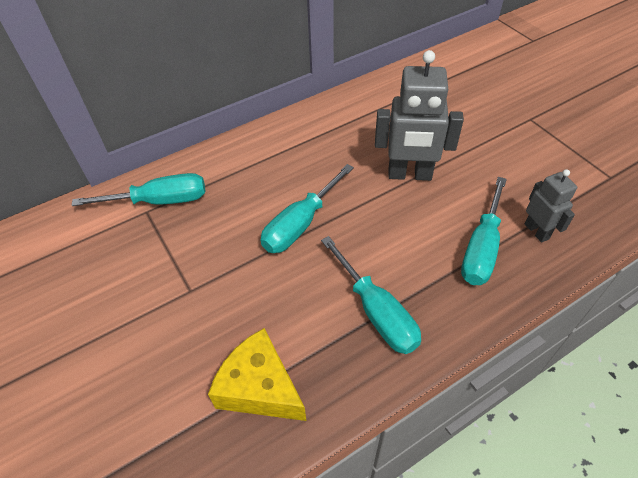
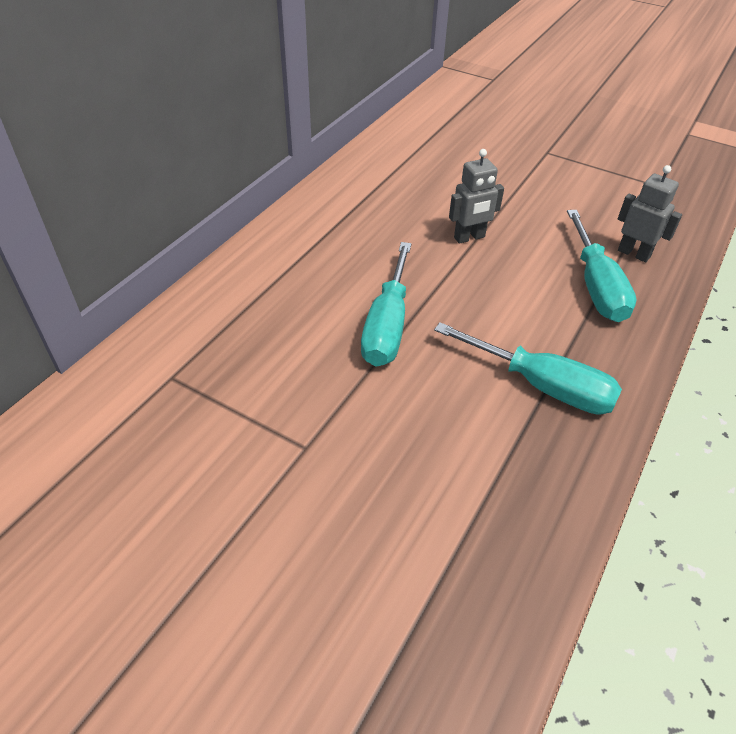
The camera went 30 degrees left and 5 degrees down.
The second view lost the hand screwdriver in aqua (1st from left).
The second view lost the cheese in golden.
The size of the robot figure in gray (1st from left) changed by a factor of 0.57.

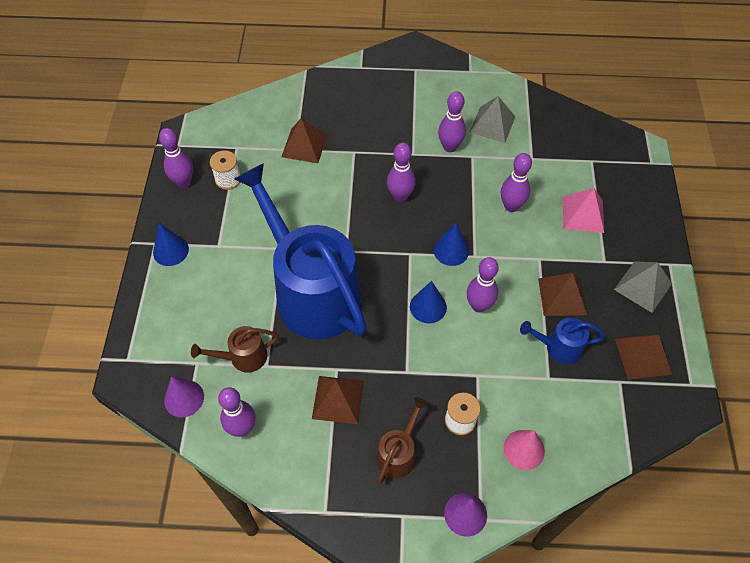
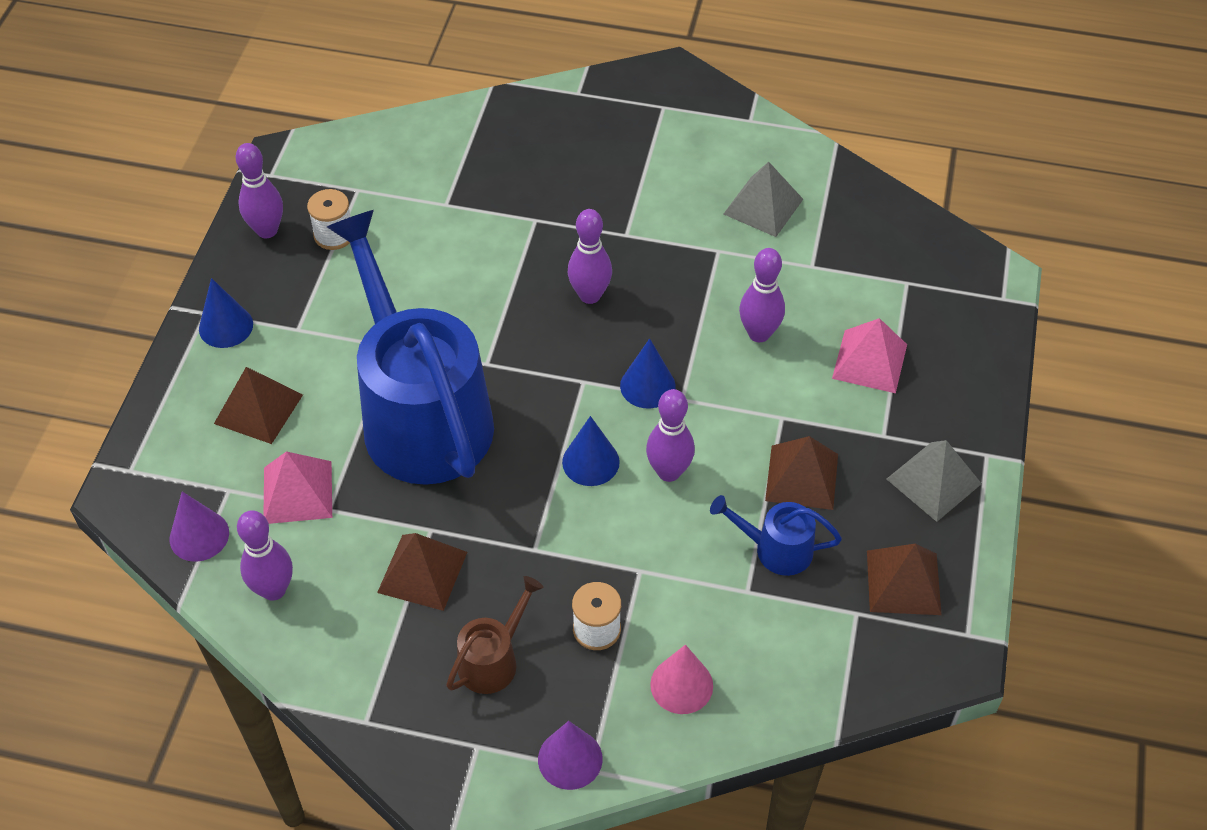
The camera went 10 degrees right and 5 degrees down.
Where the watering pot in dark brown (1st from left) stood, the pyramid in rose-pink (1st from left) came to stand.
The pyramid in dark brown (1st from left) ended up elsewhere.
The second view lost the bowling pin in royal purple (4th from left).

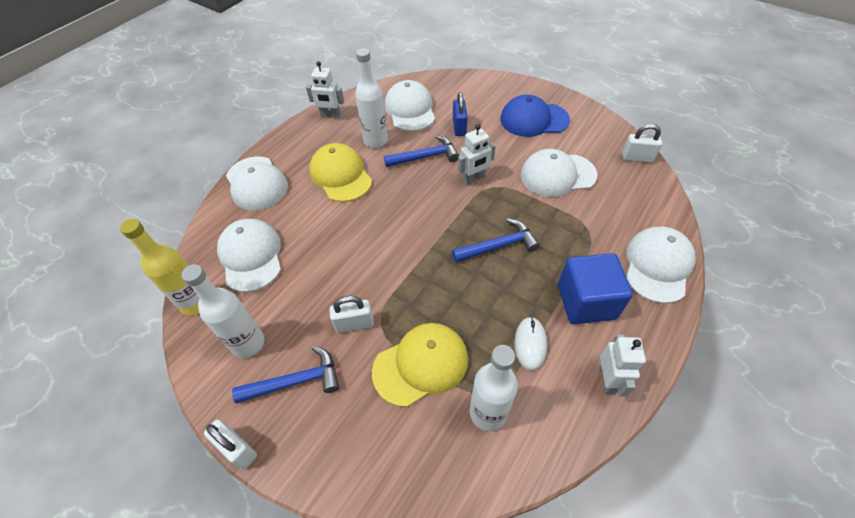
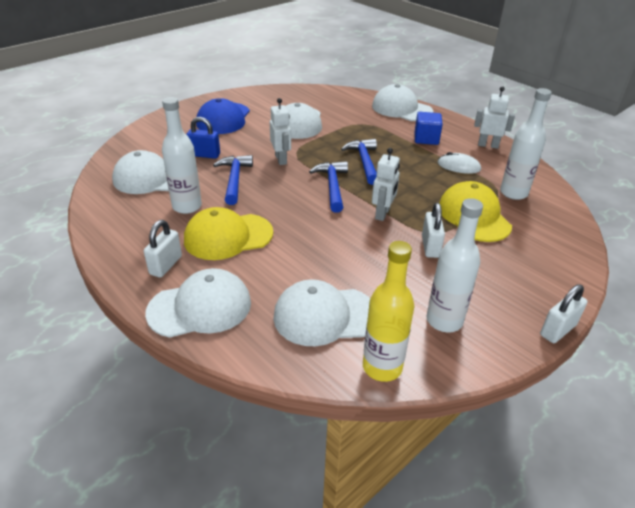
The camera went 80 degrees left and 15 degrees down.
The carpenter's hammer in blue (1st from left in the first image) ended up elsewhere.
The robot figure in snow-white (1st from left in the first image) ended up elsewhere.
The size of the block in blue changed by a factor of 0.65.
The small lock in snow-white (3rd from left in the first image) ended up elsewhere.

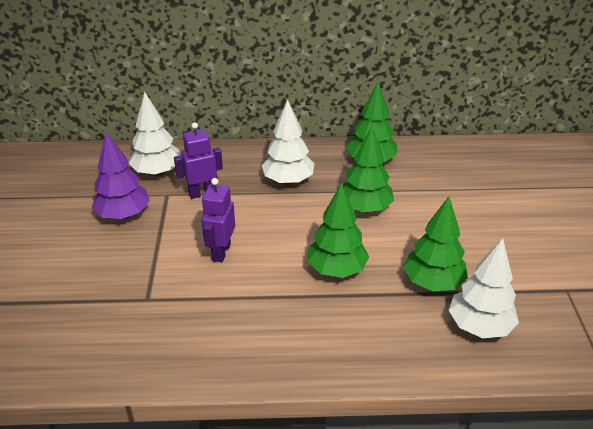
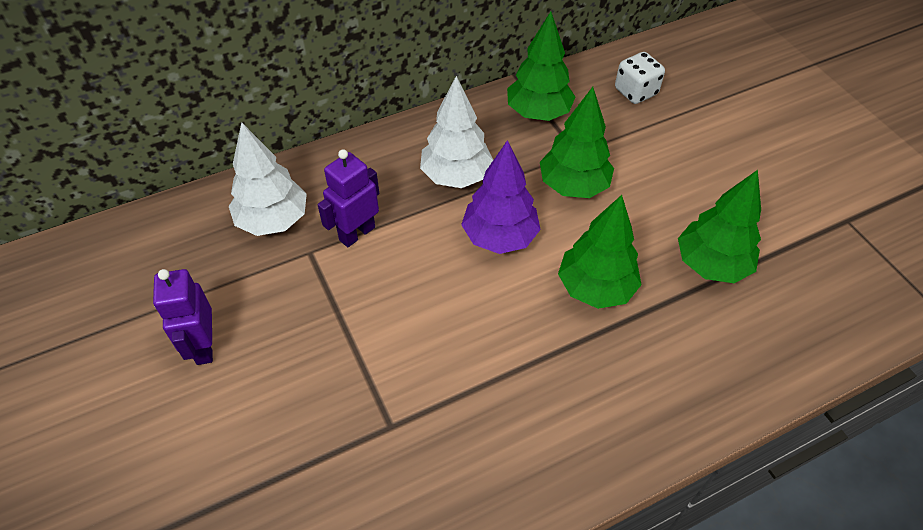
The camera went 25 degrees left and 15 degrees up.
The toy tree in royal purple ended up elsewhere.
The robot figure in royal purple (2nd from left in the first image) ended up elsewhere.
The second view lost the toy tree in snow-white (3rd from left).
The second view gained the game die in snow-white.

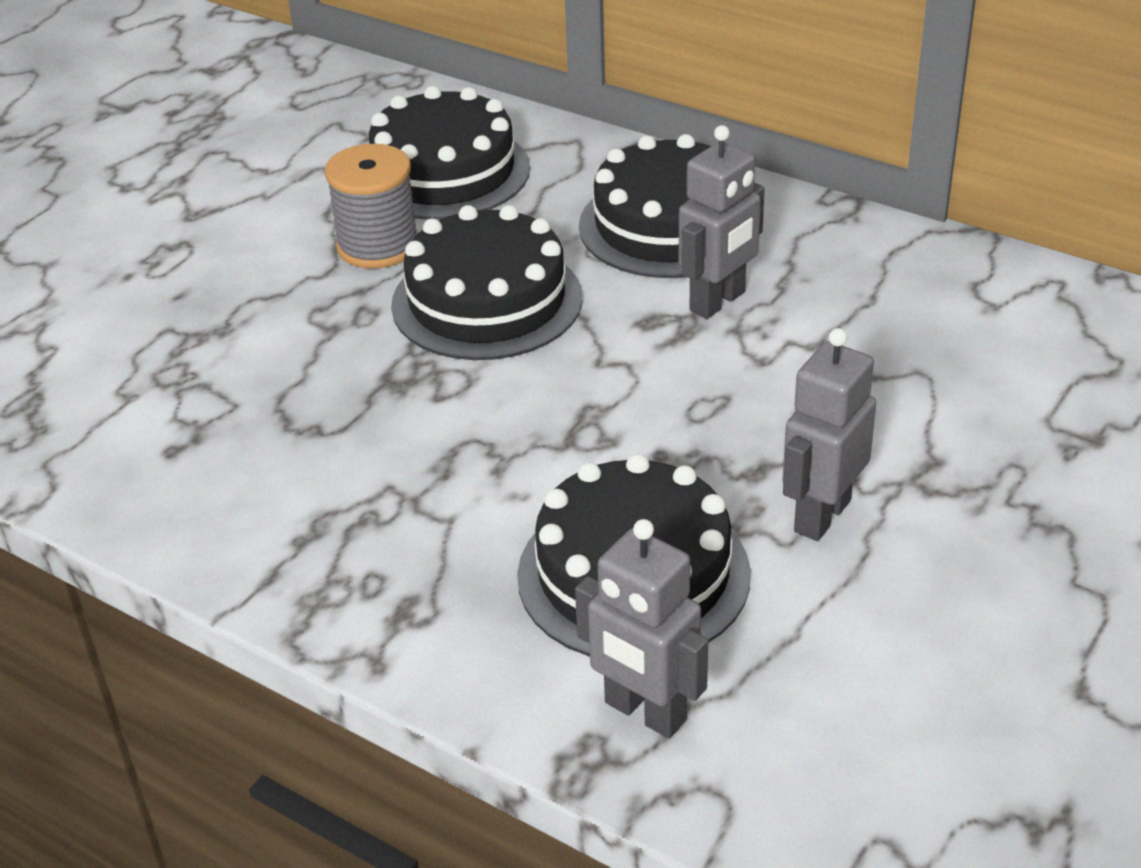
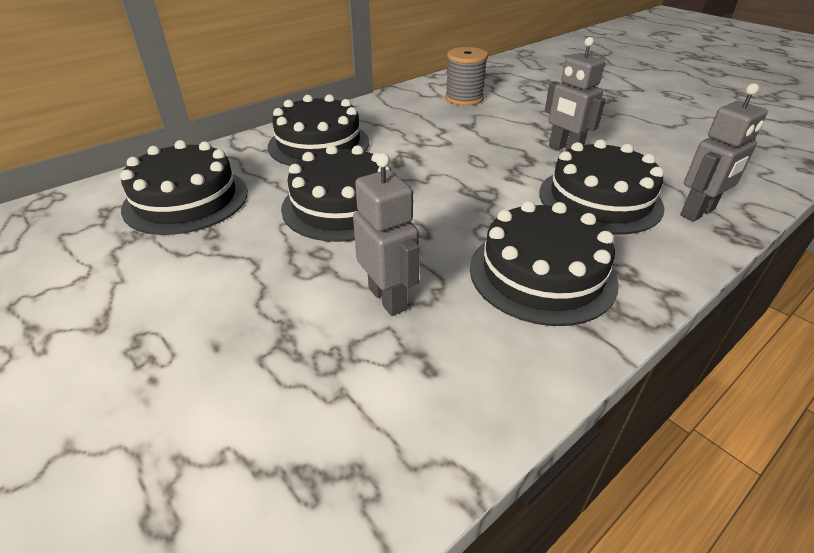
The camera went 75 degrees left and 0 degrees up.
The spool in gray ended up elsewhere.
The robot figure in gray (2nd from left in the first image) ended up elsewhere.
The second view gained the layer cake in jet-black (4th from left).

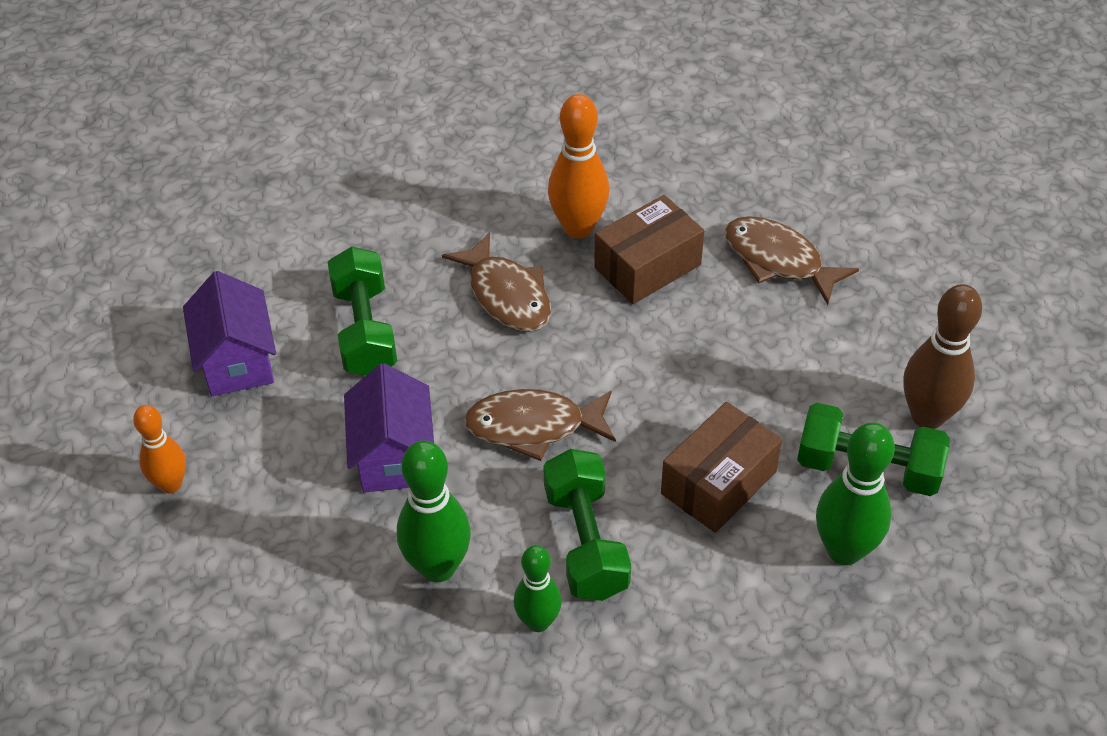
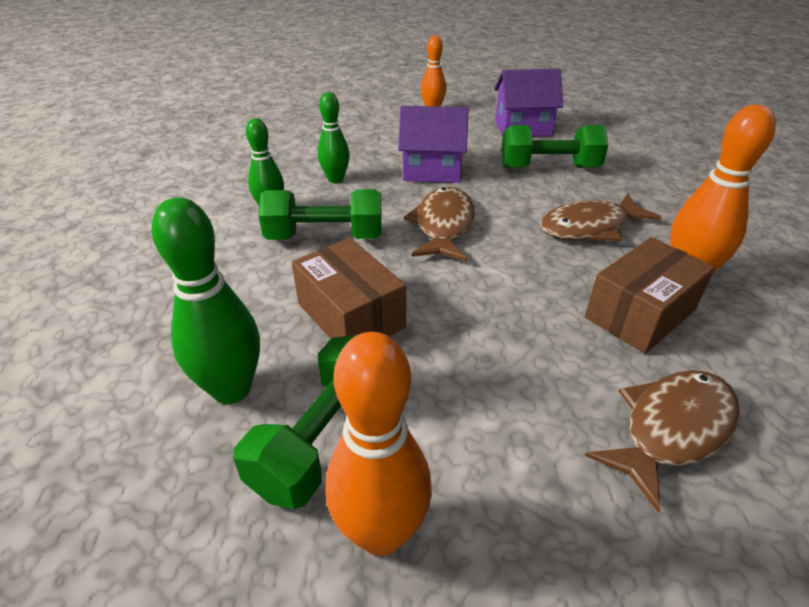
The camera went 100 degrees right and 10 degrees down.
The size of the bowling pin in emerald (1st from left in the first image) changed by a factor of 0.64.
The box in dark brown (1st from left in the first image) ended up facing another way, 75 degrees clockwise from before.
What was the bowling pin in dark brown turned into the bowling pin in bright orange (1st from left).

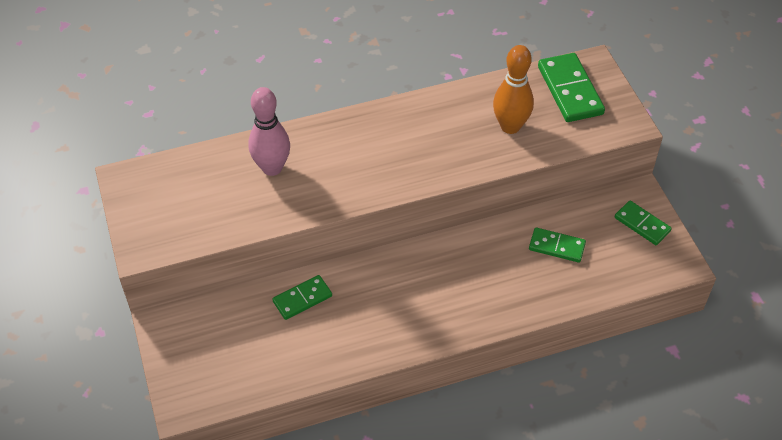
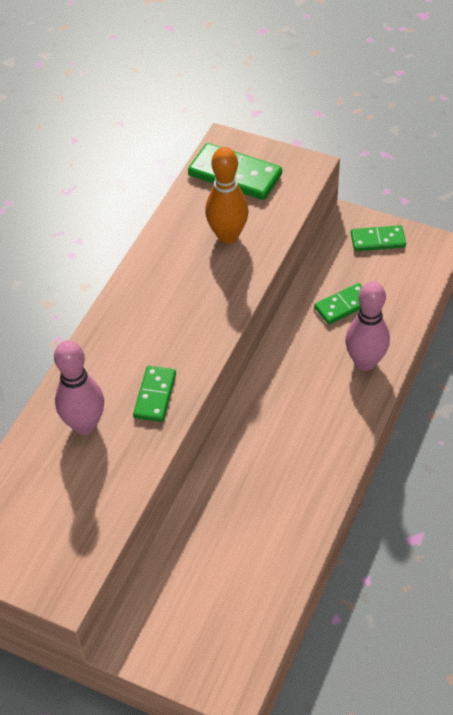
The camera went 45 degrees left and 0 degrees up.
The domino piece in emerald (1st from left) ended up elsewhere.
The second view gained the bowling pin in rose-pink (2nd from left).

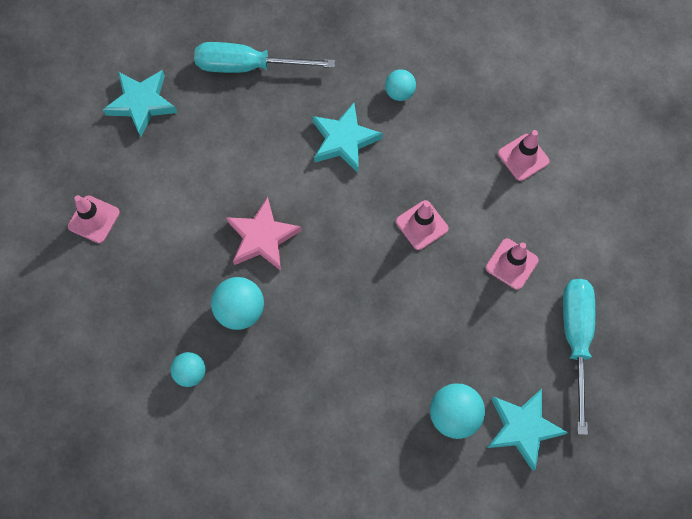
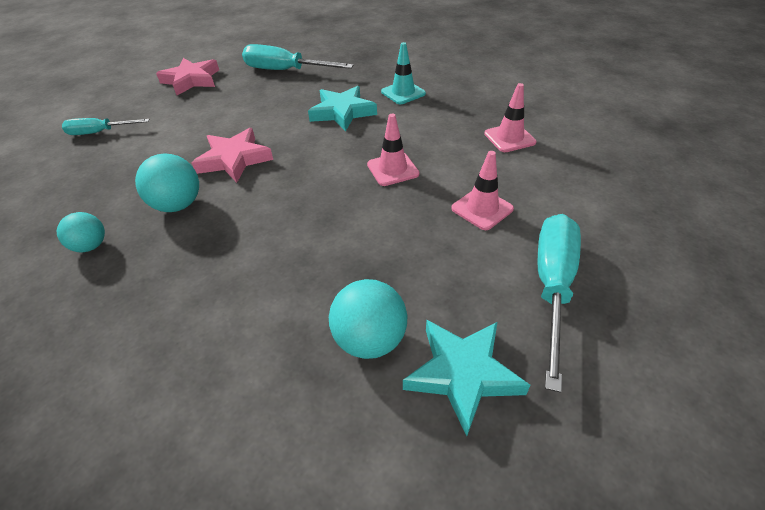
The camera went 15 degrees right and 25 degrees down.
Where the road cone in rose-pink (1st from left) stood, the hand screwdriver in aqua (1st from left) came to stand.
What was the star shape in aqua (1st from left) turned into the star shape in rose-pink (1st from left).
Where the sphere in aqua (3rd from left) stood, the road cone in aqua came to stand.

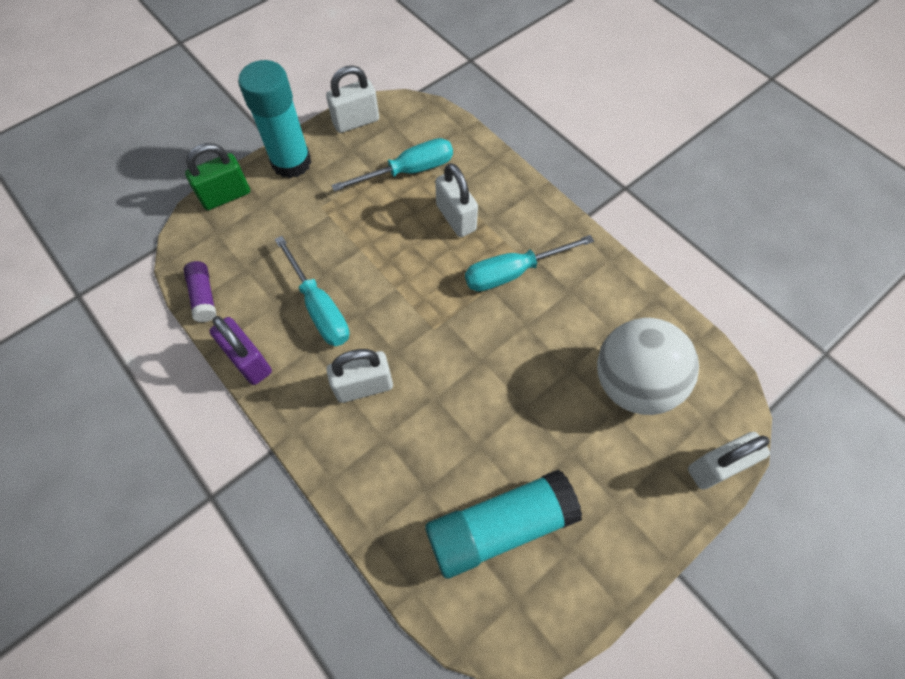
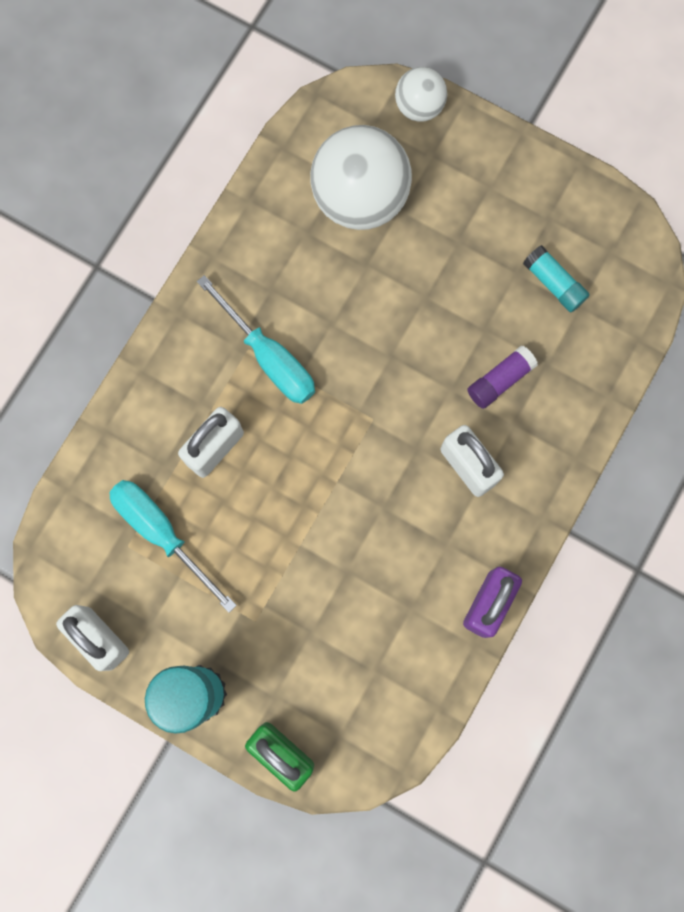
The camera went 110 degrees left and 15 degrees up.
The stick of glue in royal purple ended up elsewhere.
The second view lost the hand screwdriver in aqua (1st from left).
The size of the stick of glue in aqua (2nd from left) changed by a factor of 0.49.
Where the small lock in snow-white (4th from left) stood, the sphere in snow-white (2nd from left) came to stand.

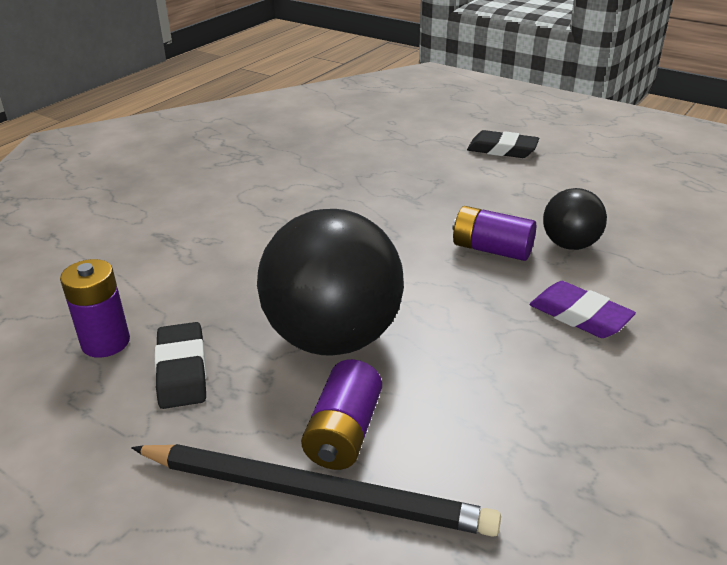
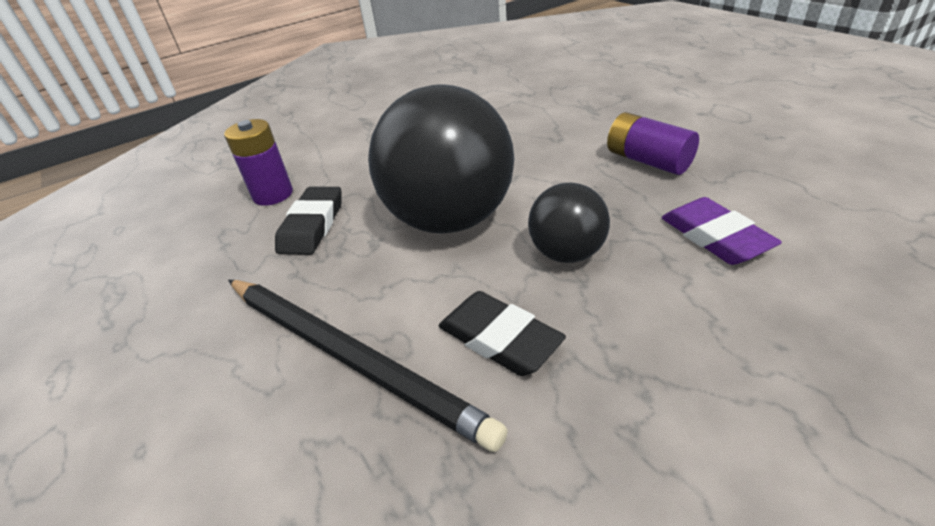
The camera went 25 degrees right and 5 degrees up.
The second view lost the power cell in royal purple (2nd from left).
The pencil eraser in jet-black (2nd from left) ended up elsewhere.
The sphere in jet-black (2nd from left) ended up elsewhere.

